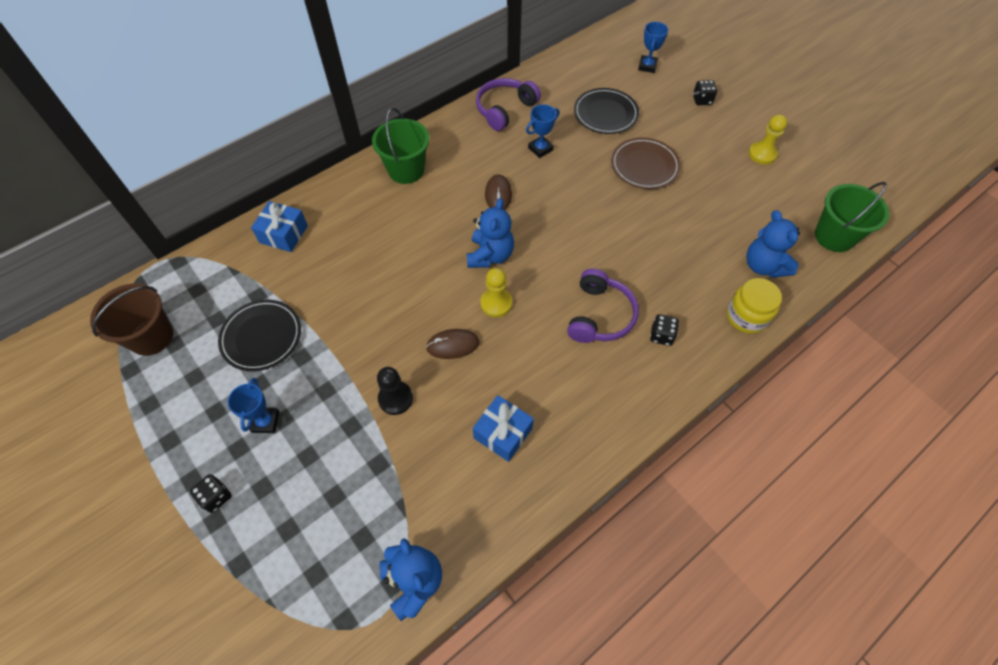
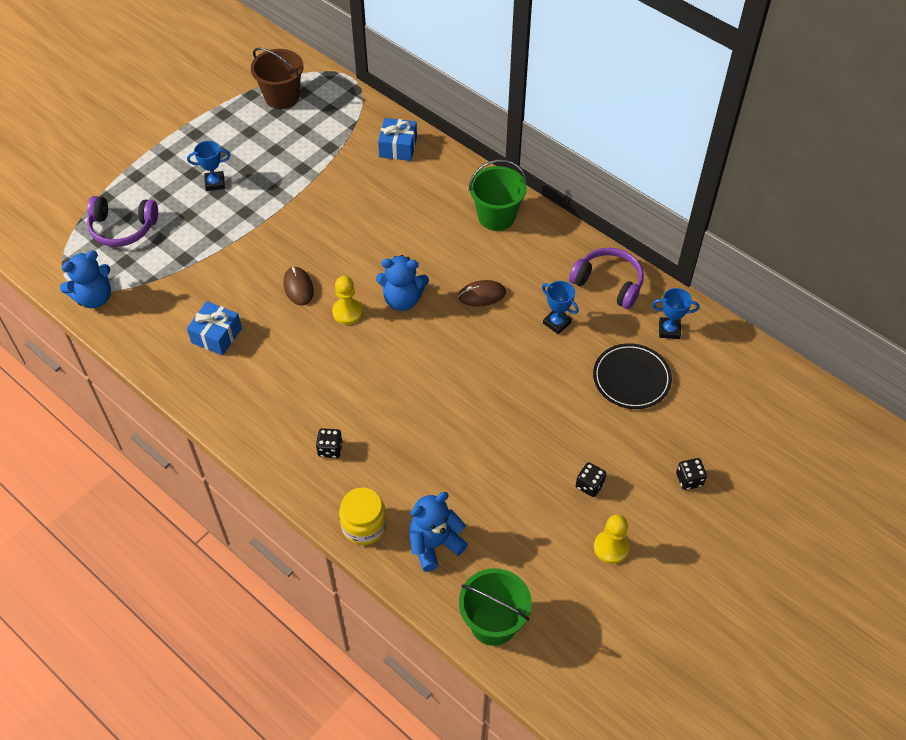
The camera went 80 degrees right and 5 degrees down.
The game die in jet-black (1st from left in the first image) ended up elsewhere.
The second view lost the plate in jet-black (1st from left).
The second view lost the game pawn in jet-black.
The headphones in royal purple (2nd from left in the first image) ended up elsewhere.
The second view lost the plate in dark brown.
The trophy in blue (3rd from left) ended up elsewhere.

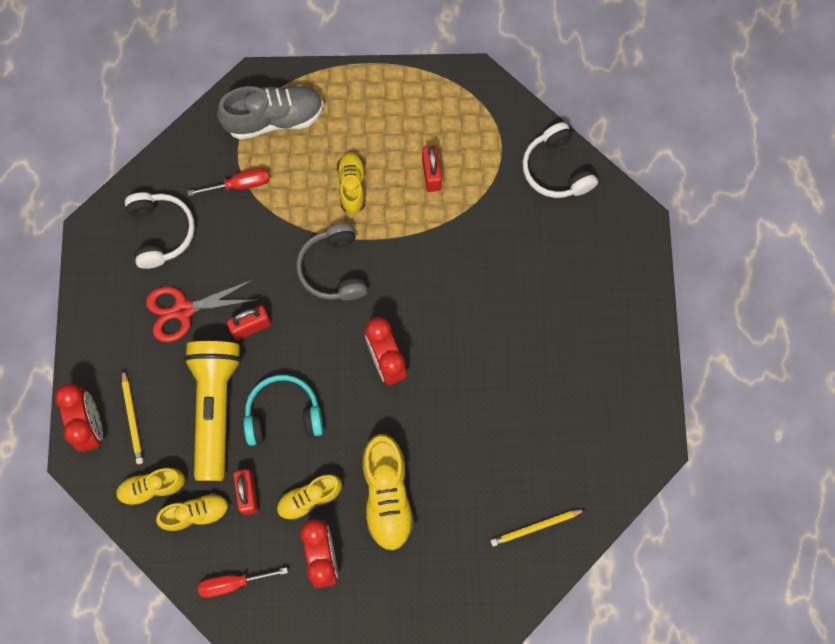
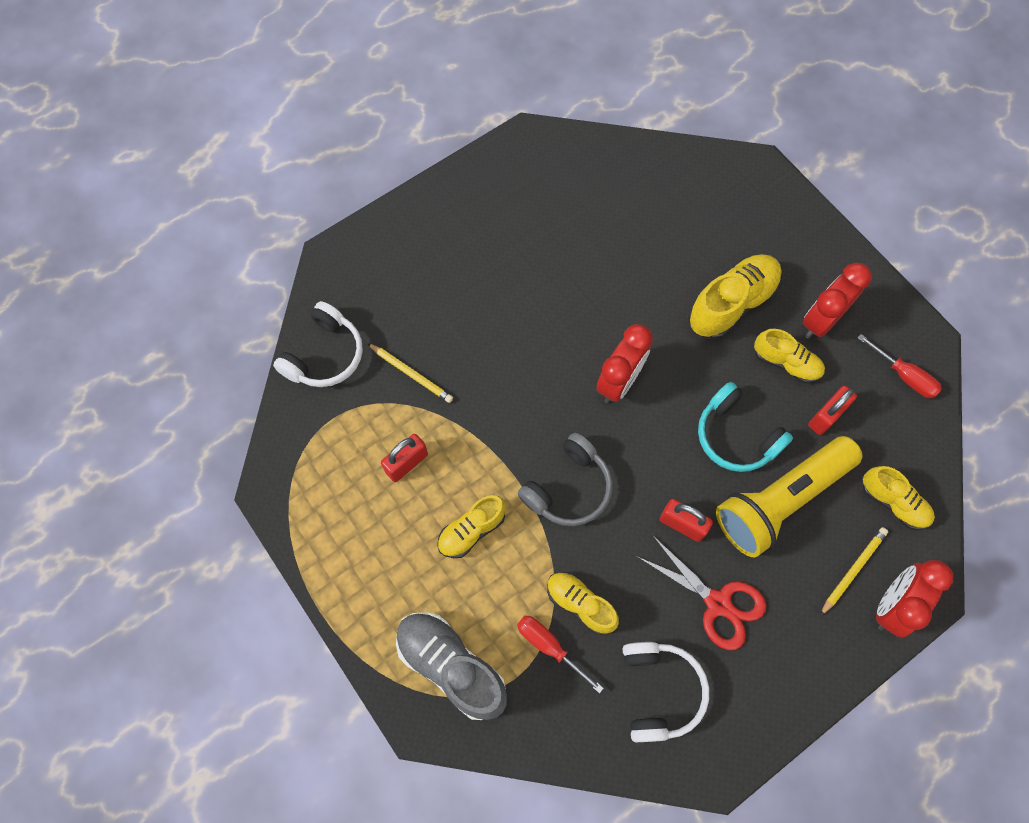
The camera went 125 degrees left and 5 degrees down.
The headphones in snow-white (1st from left in the first image) ended up facing another way, 135 degrees clockwise from before.
The lace-up shoe in golden (2nd from left) ended up elsewhere.
The lead pencil in golden (2nd from left in the first image) ended up elsewhere.

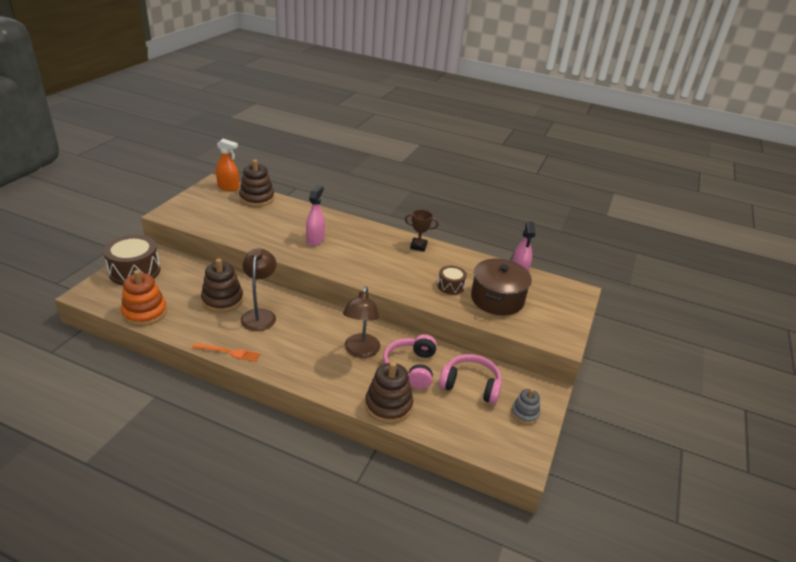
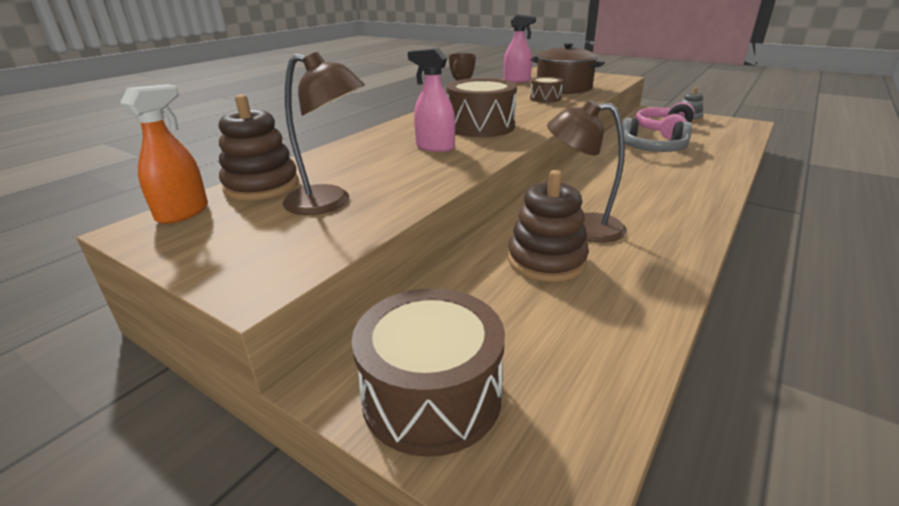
The camera went 75 degrees left and 5 degrees down.
The second view lost the stacking toy in bright orange.
The second view lost the fork in bright orange.
The desk lamp in dark brown (2nd from left in the first image) ended up elsewhere.
The second view lost the stacking toy in dark brown (3rd from left).
What was the headphones in rose-pink (1st from left) turned into the headphones in gray.
The second view gained the drum in dark brown (2nd from left).

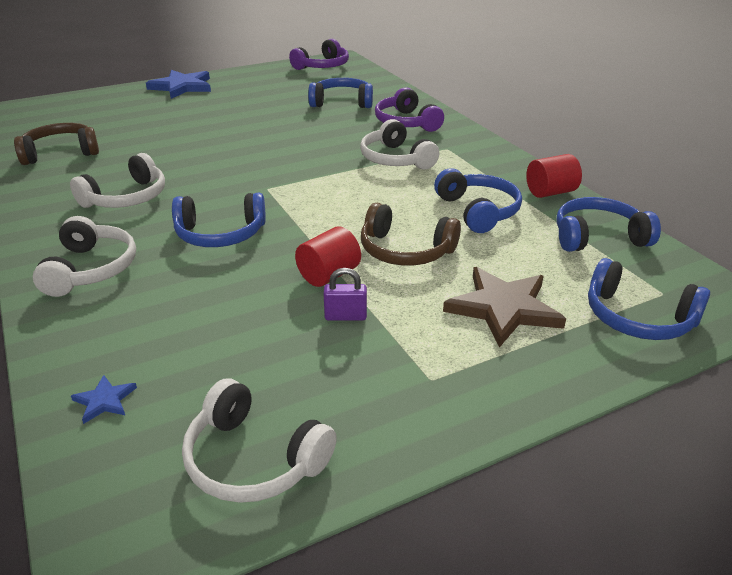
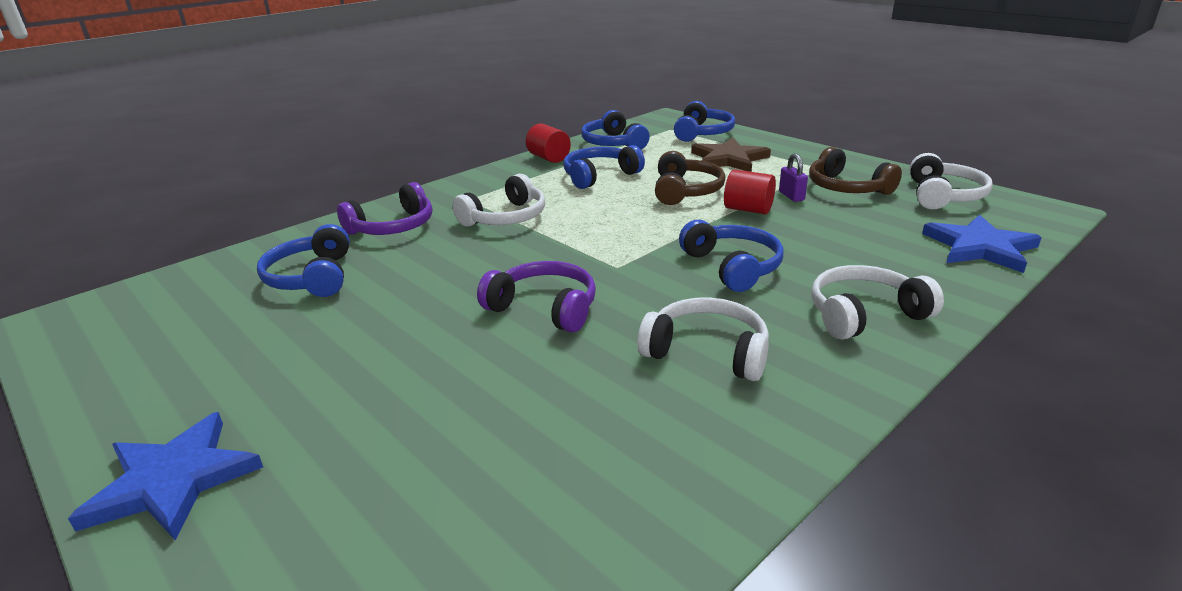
The camera went 105 degrees left and 5 degrees down.
The headphones in dark brown (1st from left in the first image) ended up elsewhere.
The size of the star shape in blue (1st from left in the first image) changed by a factor of 2.22.
The headphones in royal purple (1st from left in the first image) ended up elsewhere.

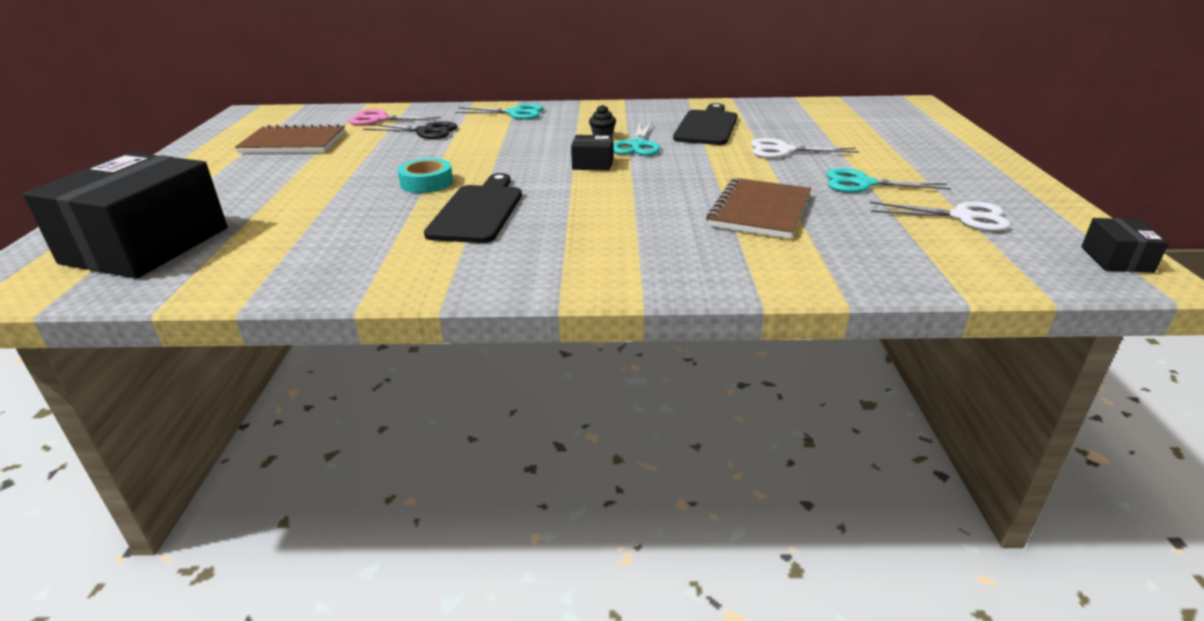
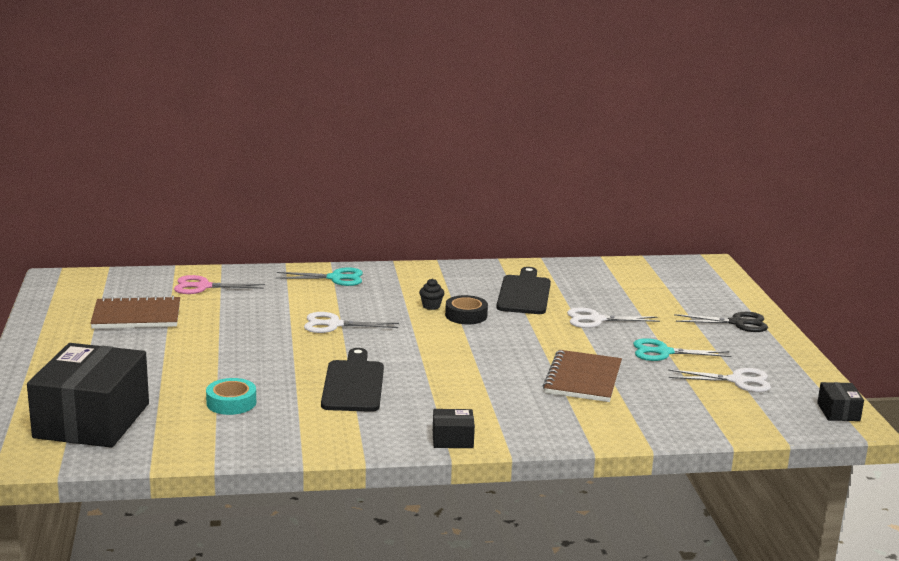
The camera went 10 degrees left and 10 degrees down.
The shears in jet-black ended up elsewhere.
The tape in aqua ended up elsewhere.
The box in jet-black (2nd from left) ended up elsewhere.
Where the shears in aqua (2nd from left) stood, the tape in jet-black came to stand.
The second view gained the shears in snow-white (1st from left).

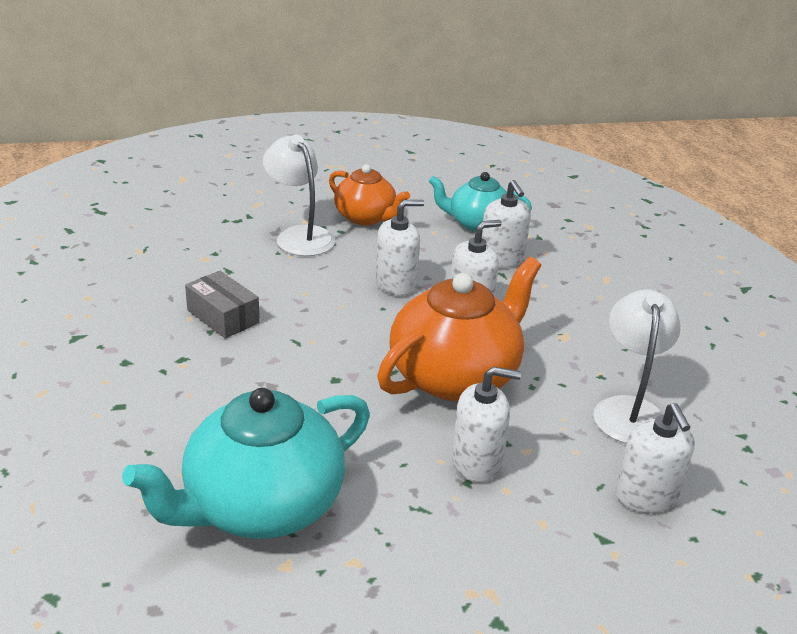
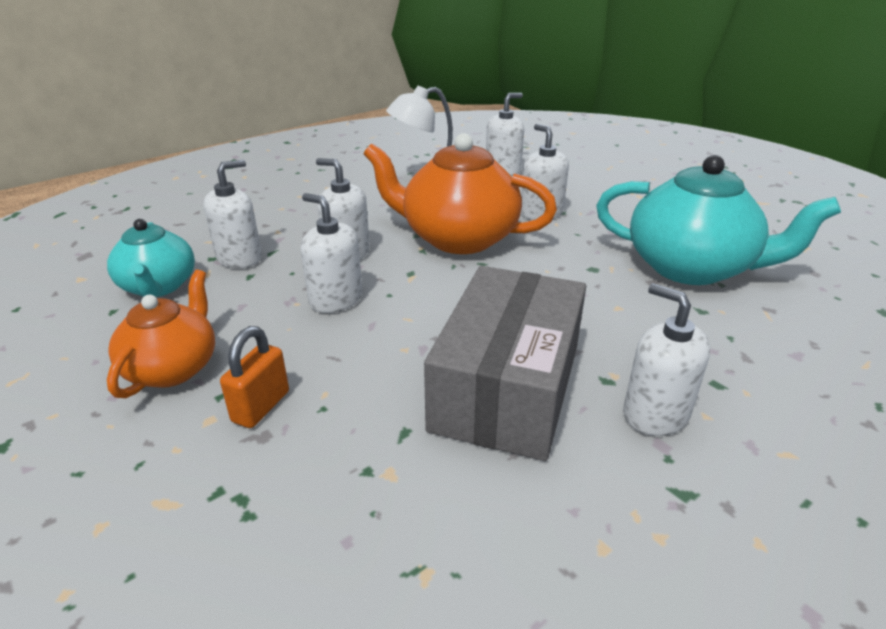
The camera went 115 degrees left and 0 degrees up.
The size of the box in gray changed by a factor of 2.00.
Where the desk lamp in snow-white (1st from left) stood, the small lock in bright orange came to stand.
The second view gained the soap pump in snow-white (6th from left).

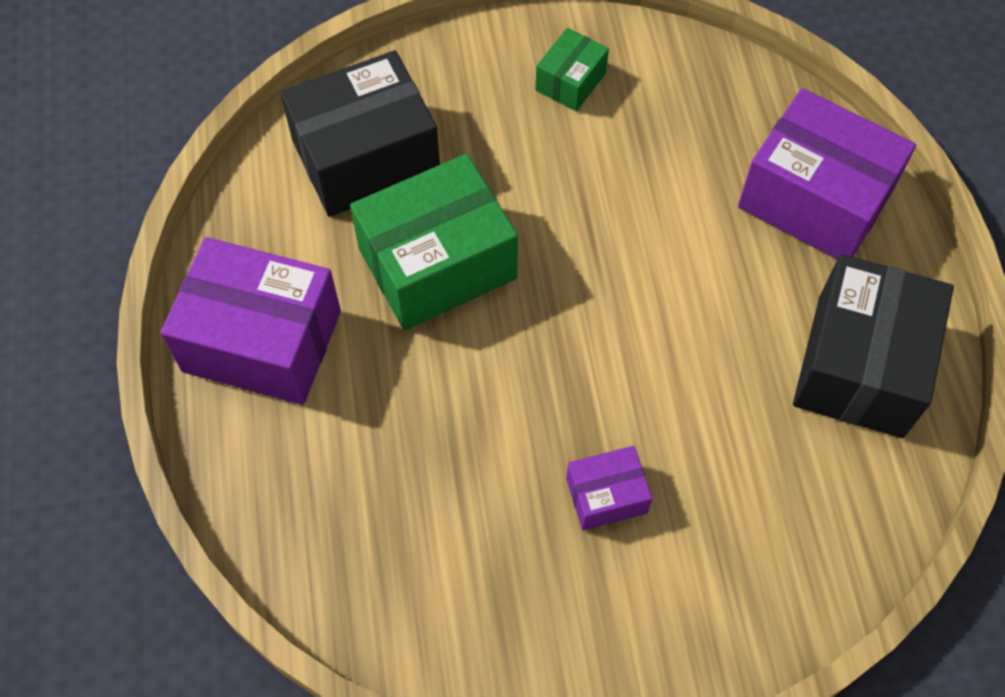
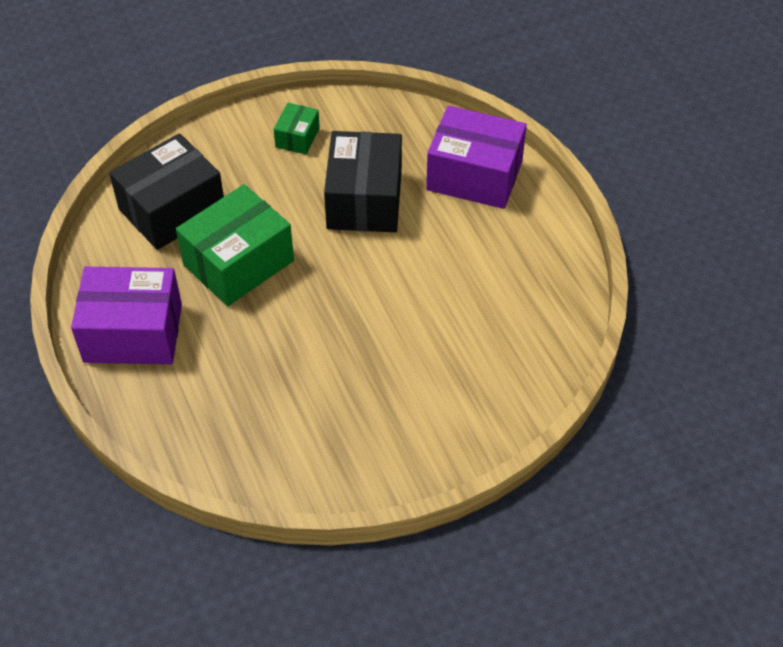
The camera went 15 degrees left and 10 degrees down.
The second view lost the box in royal purple (2nd from left).
The box in jet-black (2nd from left) ended up elsewhere.

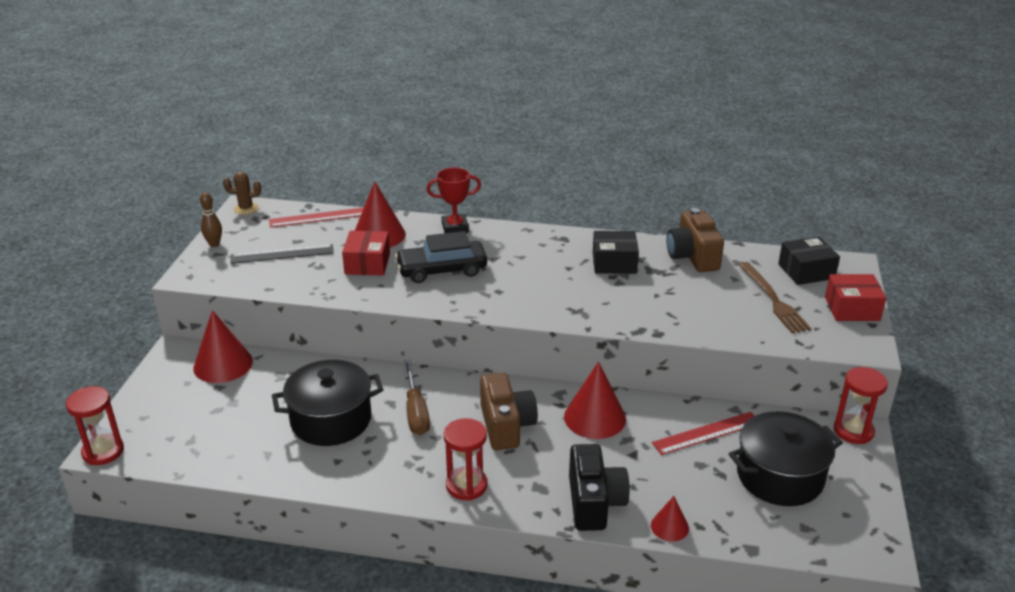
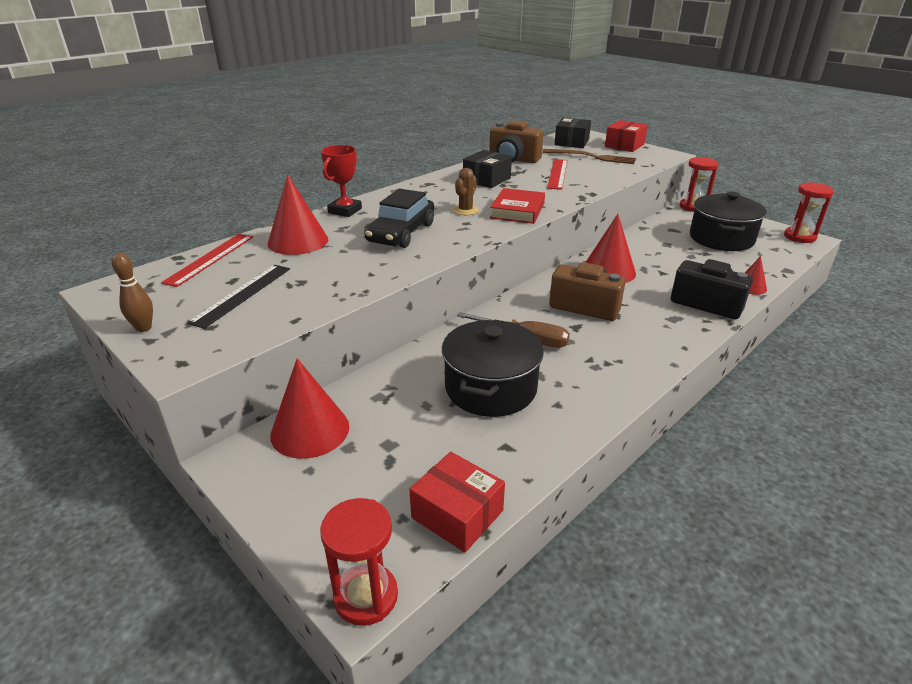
The camera went 55 degrees left and 0 degrees up.
The saguaro cactus in dark brown ended up elsewhere.
The box in red (1st from left) ended up elsewhere.
The sandglass in red (2nd from left in the first image) ended up elsewhere.
The straightedge in red (2nd from left) ended up elsewhere.
The second view gained the hardback in red.

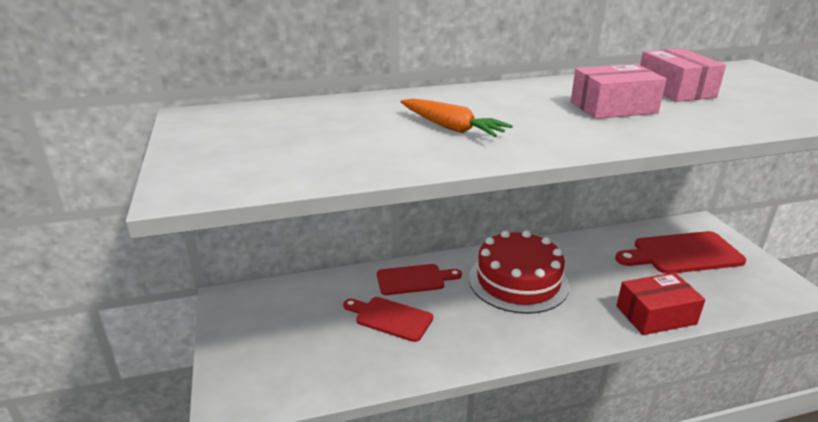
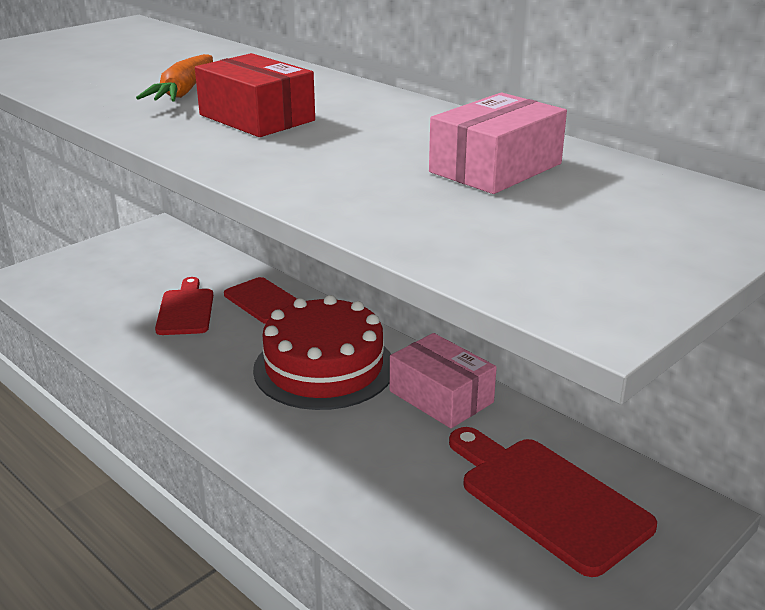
The camera went 60 degrees right and 0 degrees up.
The box in rose-pink (1st from left) ended up elsewhere.
The box in red ended up elsewhere.

